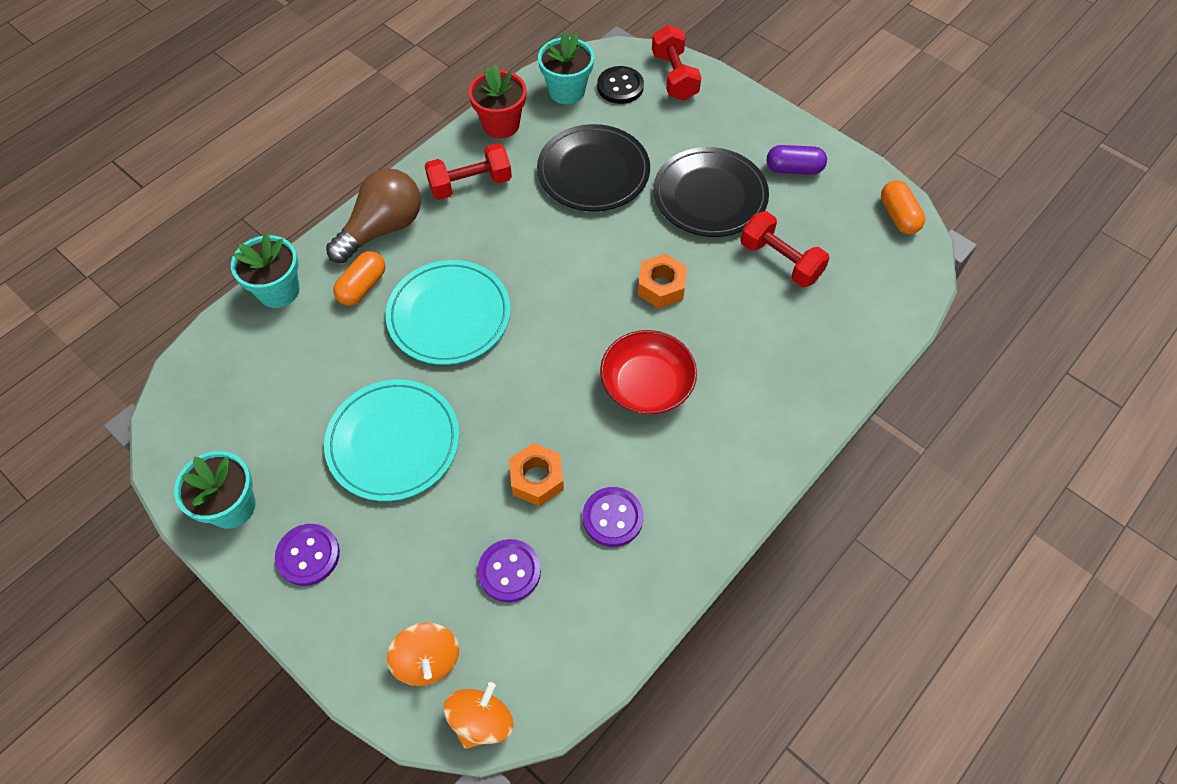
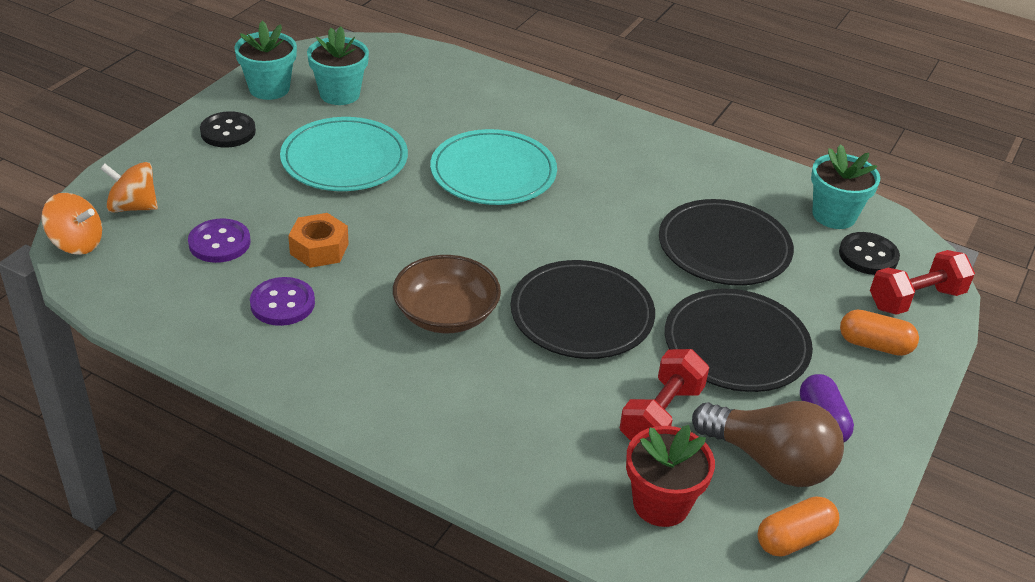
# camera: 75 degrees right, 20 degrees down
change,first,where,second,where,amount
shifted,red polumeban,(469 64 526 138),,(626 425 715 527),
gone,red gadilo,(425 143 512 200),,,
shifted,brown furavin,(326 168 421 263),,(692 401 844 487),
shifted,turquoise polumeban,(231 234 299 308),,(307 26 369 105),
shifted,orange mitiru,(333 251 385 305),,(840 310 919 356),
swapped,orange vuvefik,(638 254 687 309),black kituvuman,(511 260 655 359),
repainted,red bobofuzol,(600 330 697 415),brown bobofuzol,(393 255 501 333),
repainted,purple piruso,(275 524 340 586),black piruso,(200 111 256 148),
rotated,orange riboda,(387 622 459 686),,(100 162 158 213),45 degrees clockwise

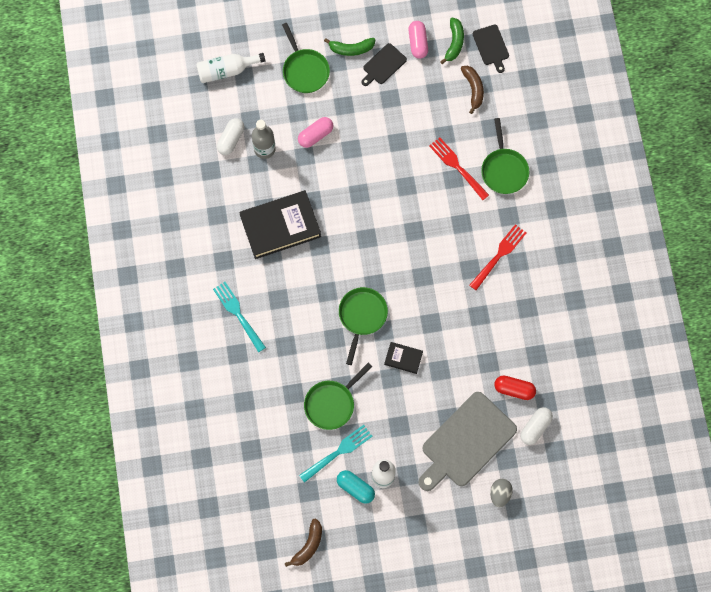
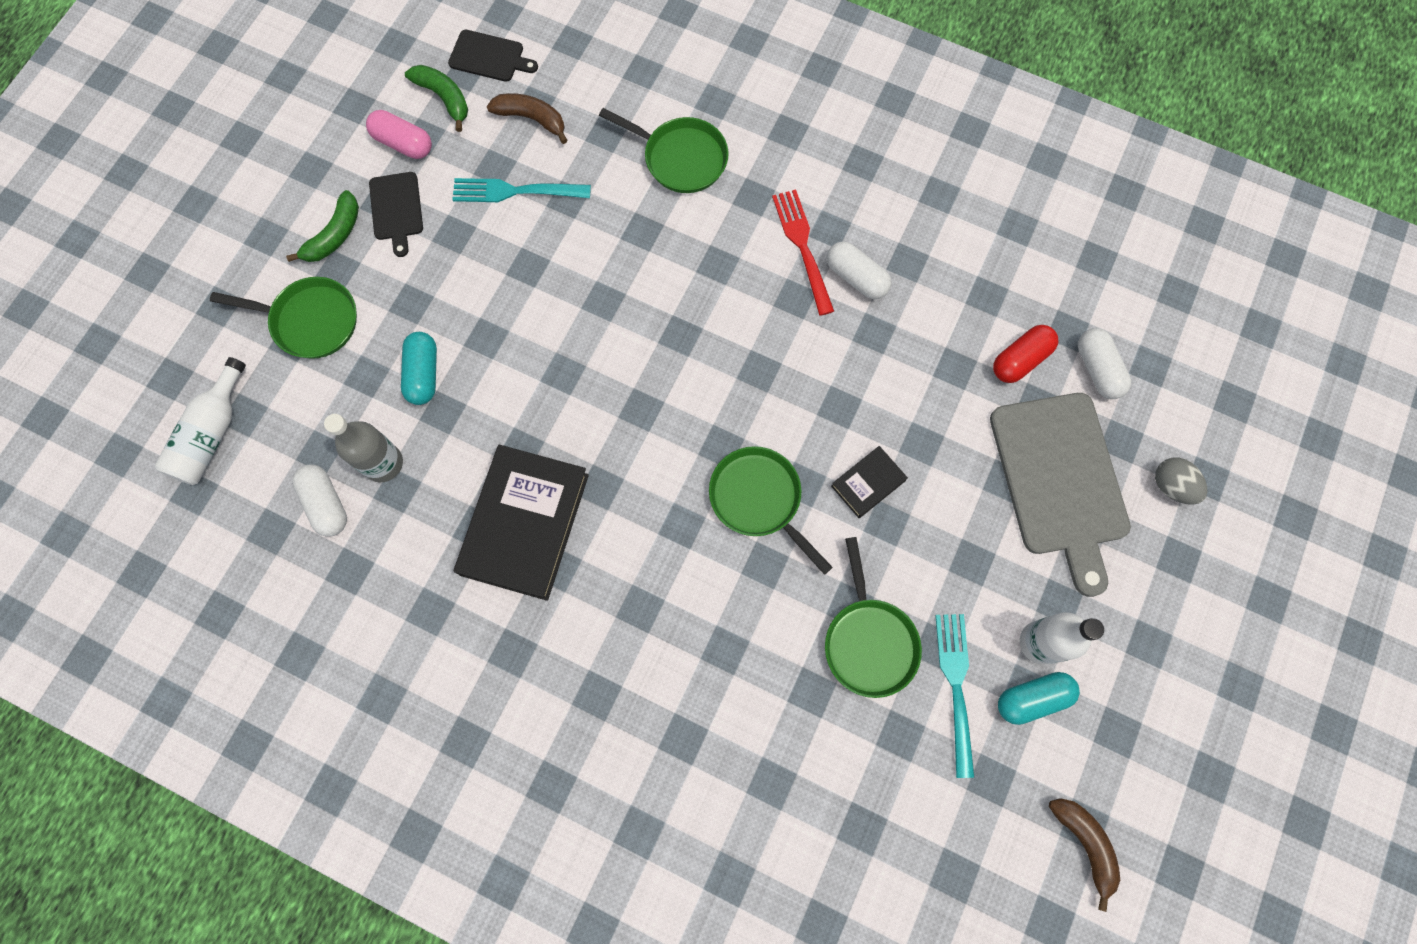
# camera: 55 degrees left, 0 degrees up
change,first,where,second,where,amount
repainted,pink mitiru,(298 117 334 148),turquoise mitiru,(401 332 437 405),
gone,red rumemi,(429 137 489 200),,,
shifted,turquoise rumemi,(213 282 266 352),,(452 178 591 202),
new,,,white mitiru,(827 241 892 299),

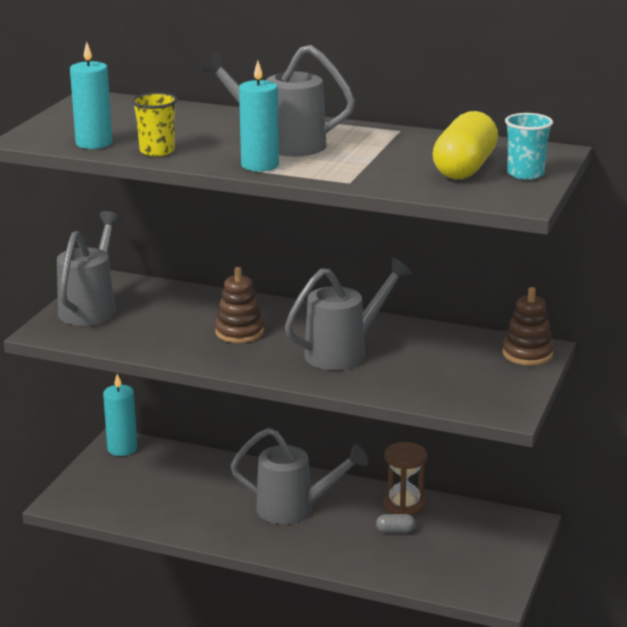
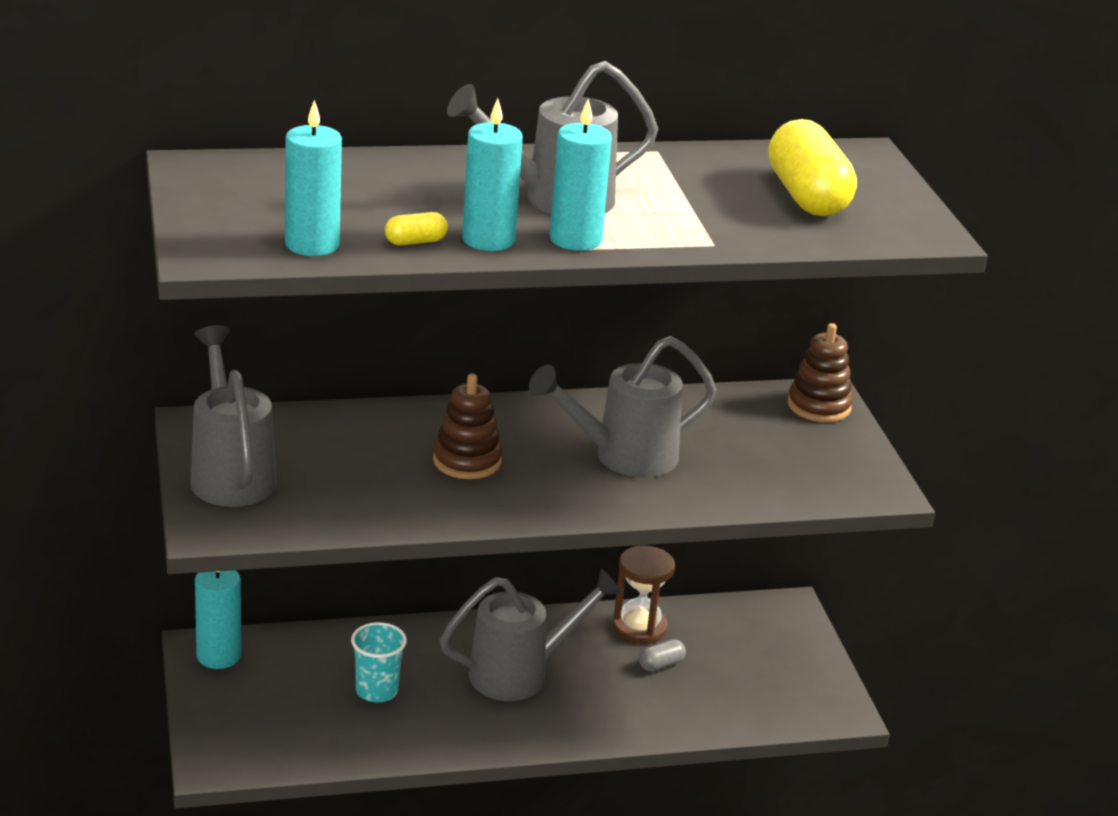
# camera: 35 degrees left, 5 degrees up
change,first,where,second,where,amount
swapped,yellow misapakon,(132 93 177 157),yellow mitiru,(385 212 448 245),
shifted,turquoise misapakon,(505 113 553 180),,(351 622 407 703),
rotated,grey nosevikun,(285 258 412 370),,(529 336 716 478),135 degrees counterclockwise
new,,,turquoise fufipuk,(462 98 523 251),

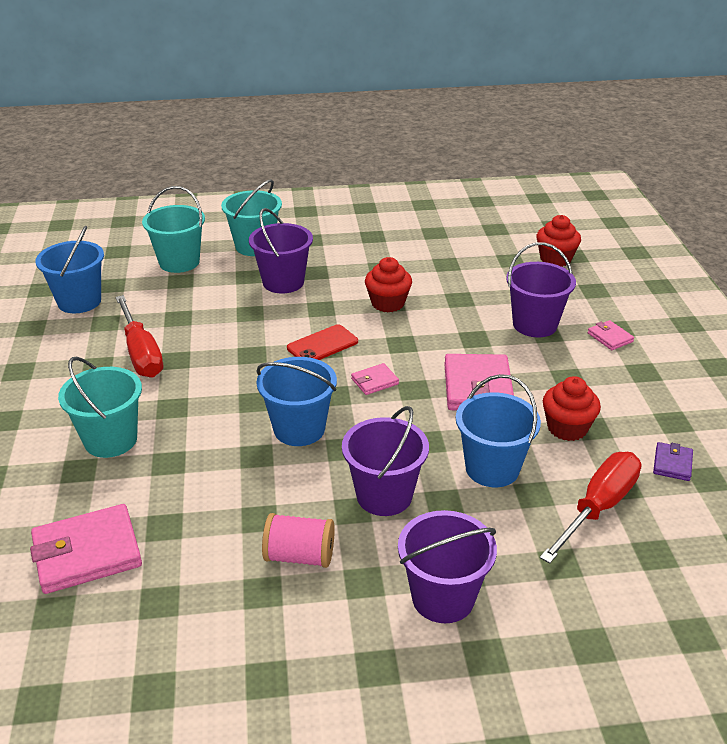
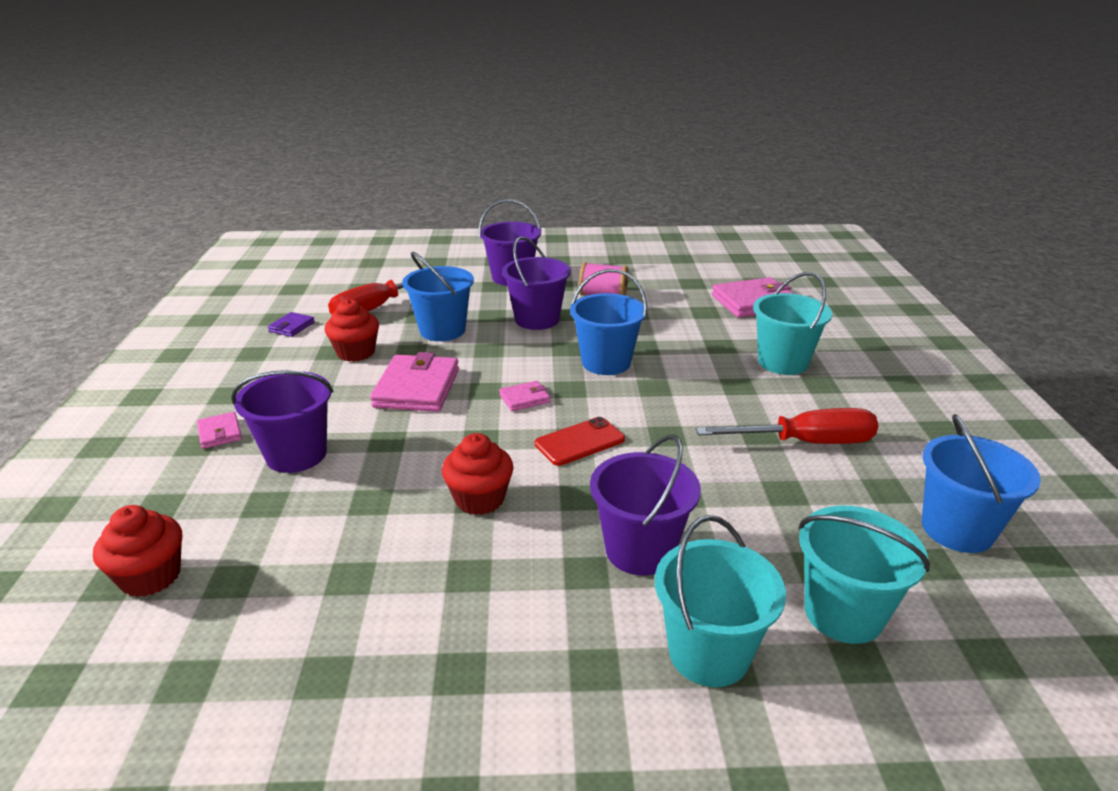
# camera: 175 degrees left, 5 degrees down
change,first,where,second,where,amount
rotated,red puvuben,(115 295 163 378),,(696 408 878 444),105 degrees clockwise

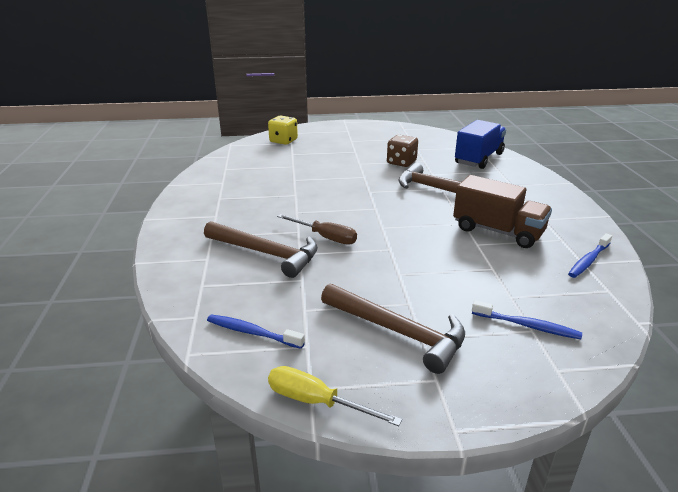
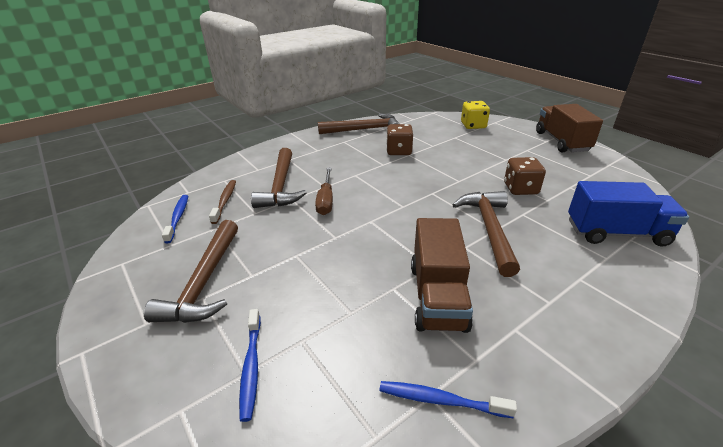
# camera: 60 degrees right, 5 degrees up
change,first,where,second,where,amount
gone,yellow puvuben,(268 366 402 426),,,
new,,,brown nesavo,(536 104 603 153),
new,,,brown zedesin,(318 114 400 134),
new,,,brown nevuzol,(386 124 413 155),
new,,,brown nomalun,(209 180 236 224),

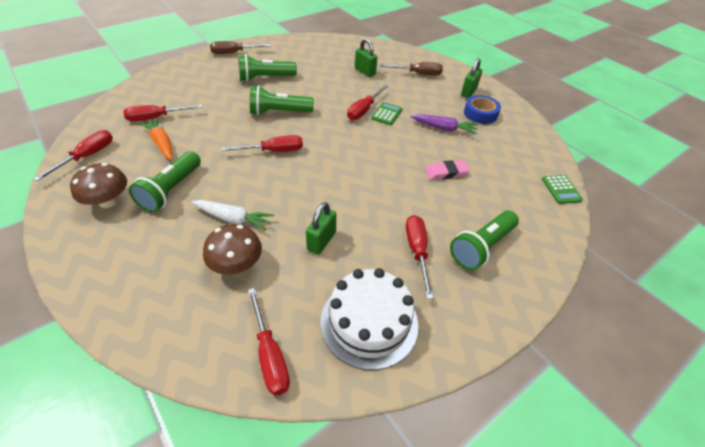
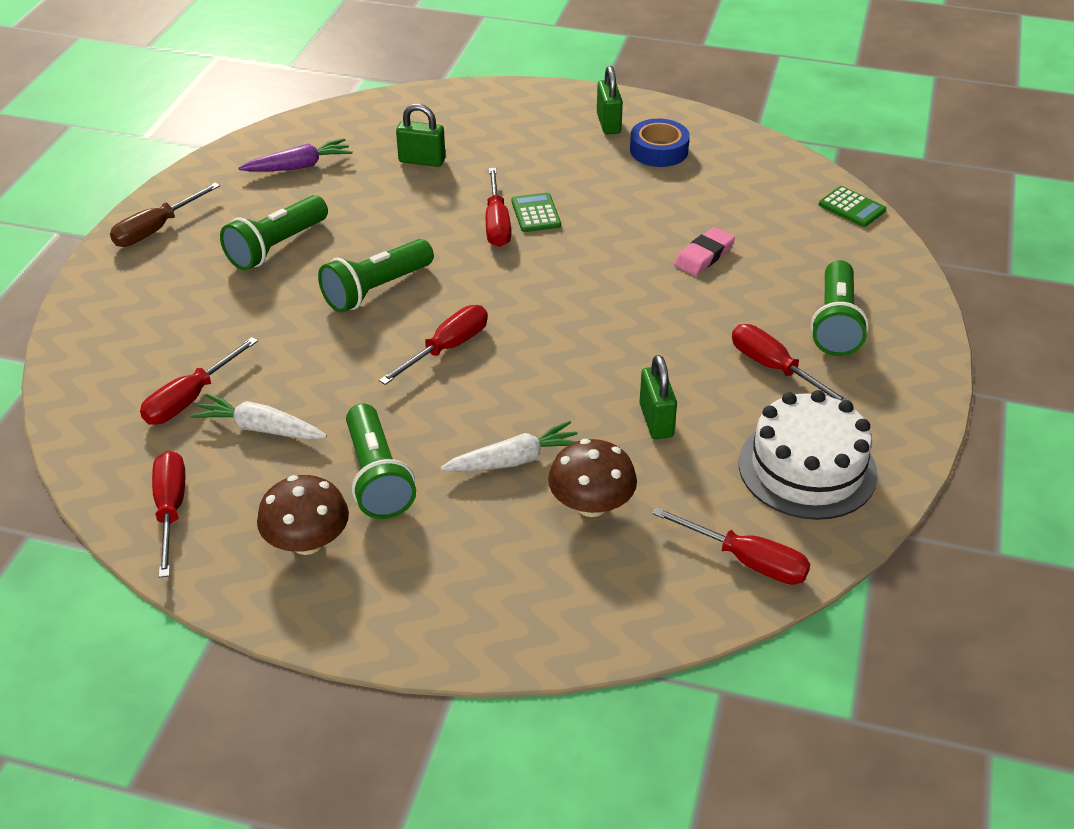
# camera: 35 degrees left, 5 degrees down
change,first,where,second,where,amount
gone,brown puvuben,(380 62 443 75),,,
shifted,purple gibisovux,(410 114 478 135),,(238 138 353 172),
repainted,orange gibisovux,(139 117 172 160),white gibisovux,(190 394 327 440),

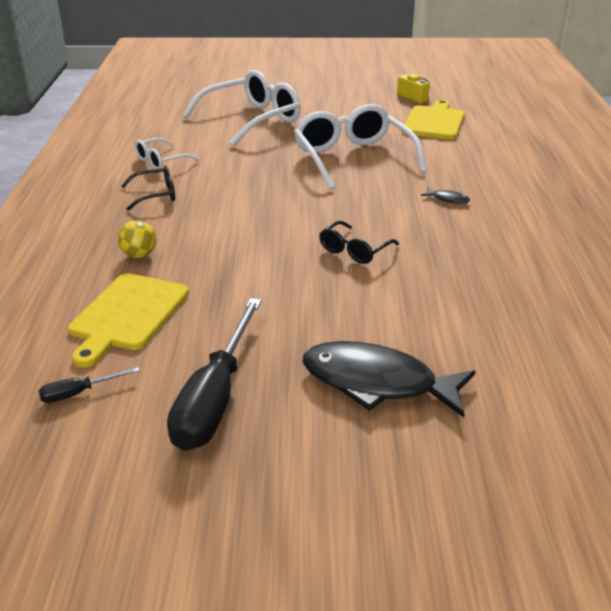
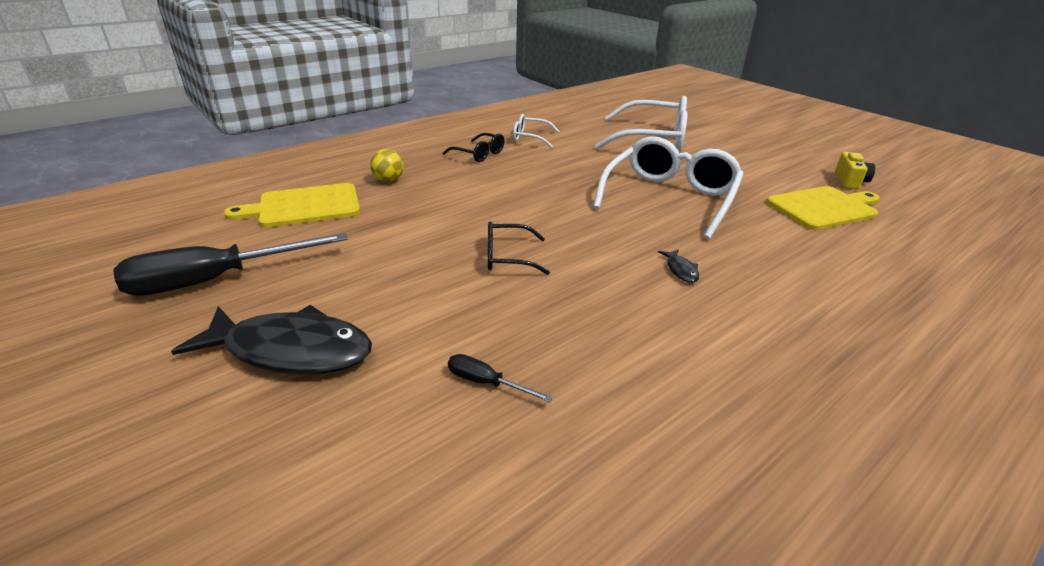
# camera: 50 degrees right, 0 degrees up
change,first,where,second,where,amount
rotated,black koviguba,(302 341 476 418),,(171 305 372 375),120 degrees clockwise
shifted,black puvuben,(38 367 140 403),,(448 354 553 402),

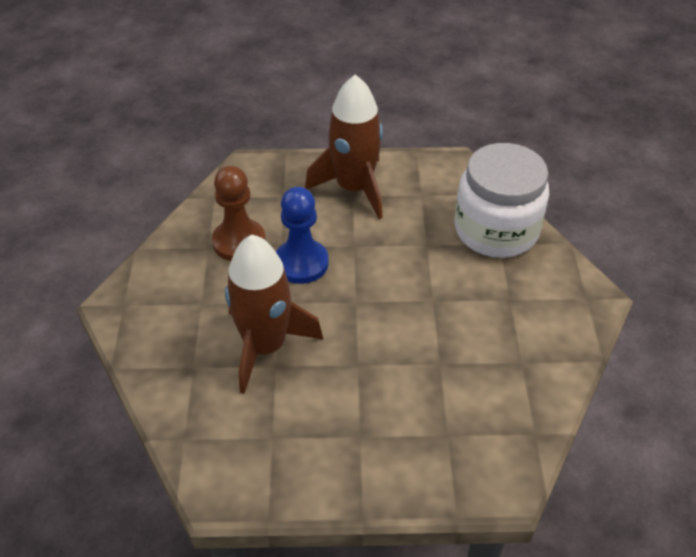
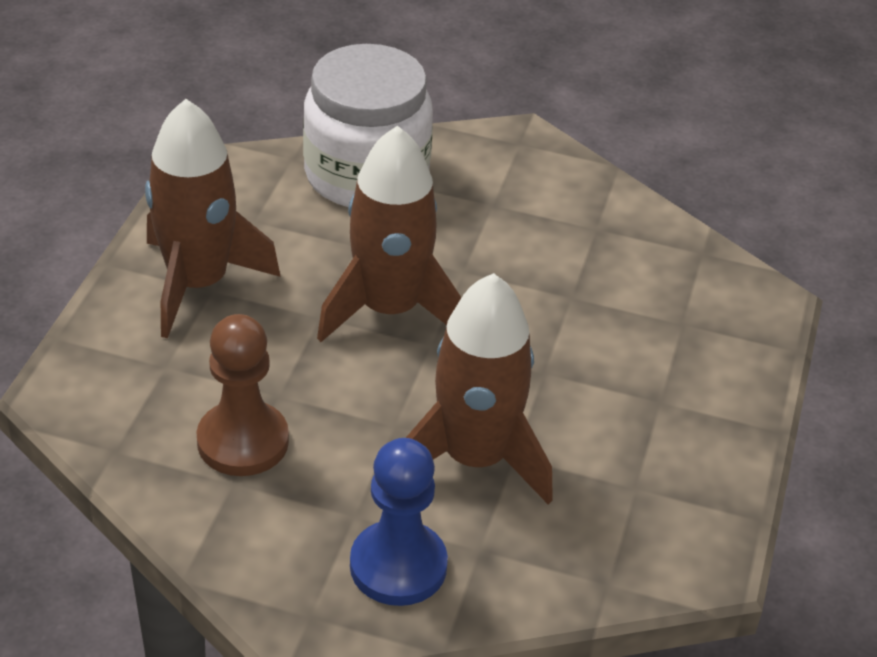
# camera: 75 degrees left, 5 degrees down
change,first,where,second,where,amount
shifted,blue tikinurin,(276 187 329 284),,(350 438 448 606),
new,,,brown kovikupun,(317 126 461 342),

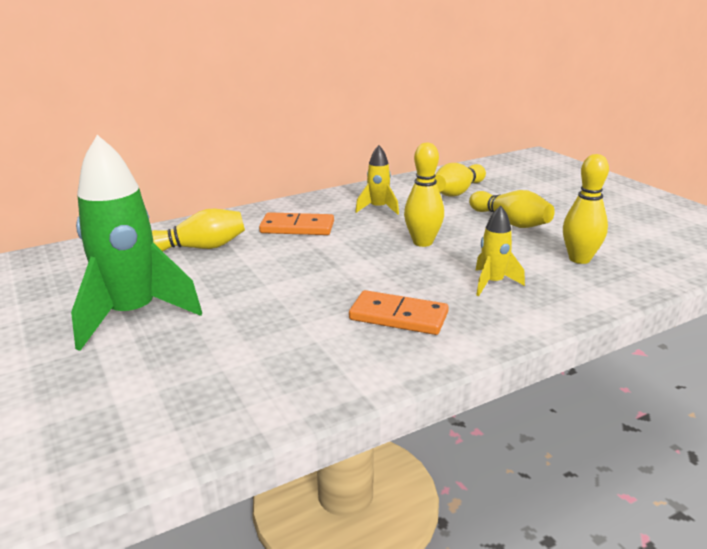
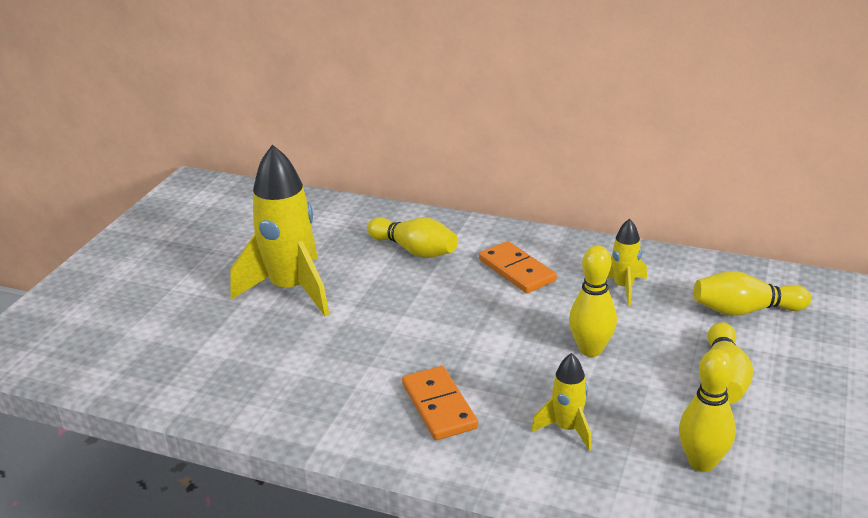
# camera: 50 degrees right, 5 degrees up
change,first,where,second,where,amount
repainted,green kovikupun,(71 135 202 351),yellow kovikupun,(230 145 329 316),

